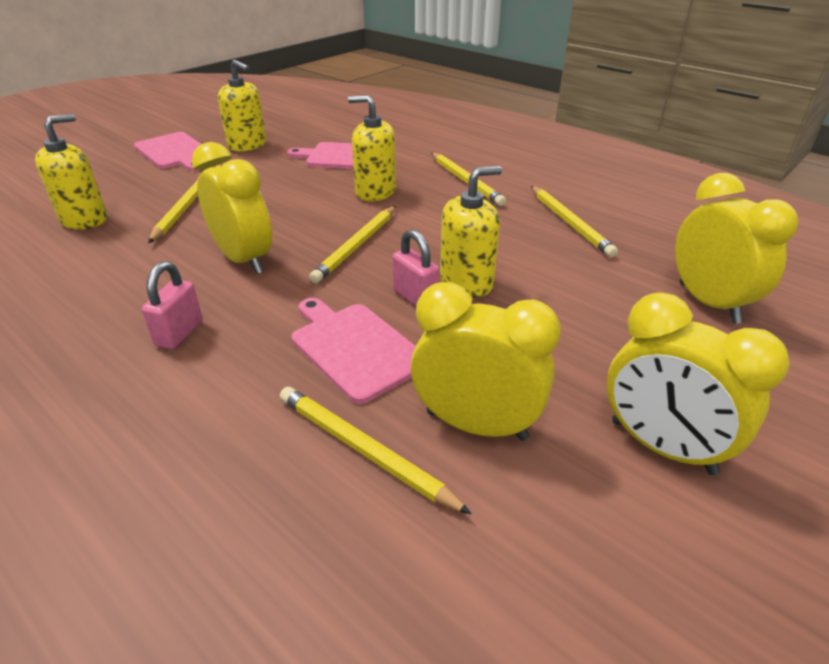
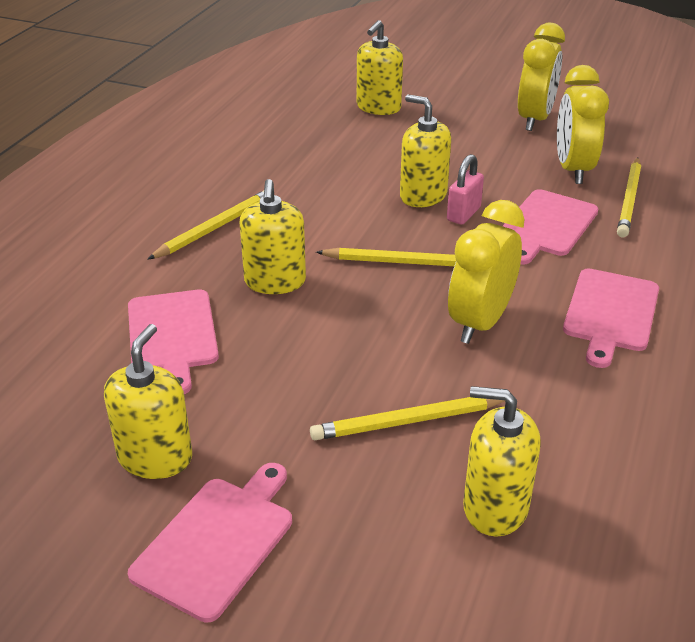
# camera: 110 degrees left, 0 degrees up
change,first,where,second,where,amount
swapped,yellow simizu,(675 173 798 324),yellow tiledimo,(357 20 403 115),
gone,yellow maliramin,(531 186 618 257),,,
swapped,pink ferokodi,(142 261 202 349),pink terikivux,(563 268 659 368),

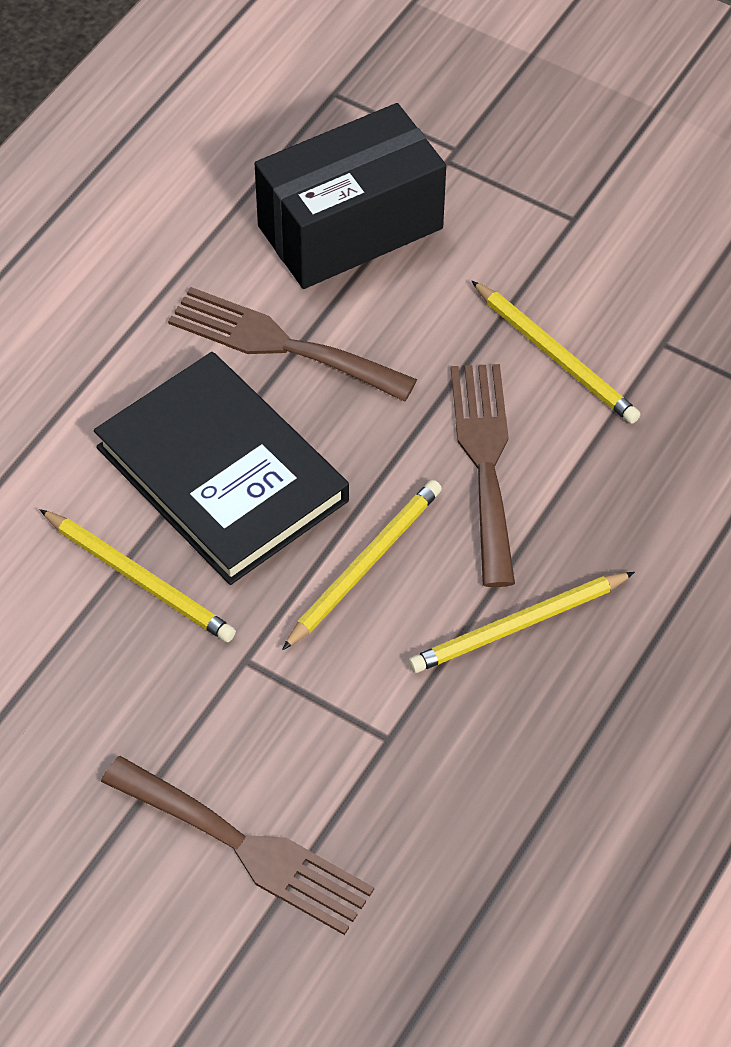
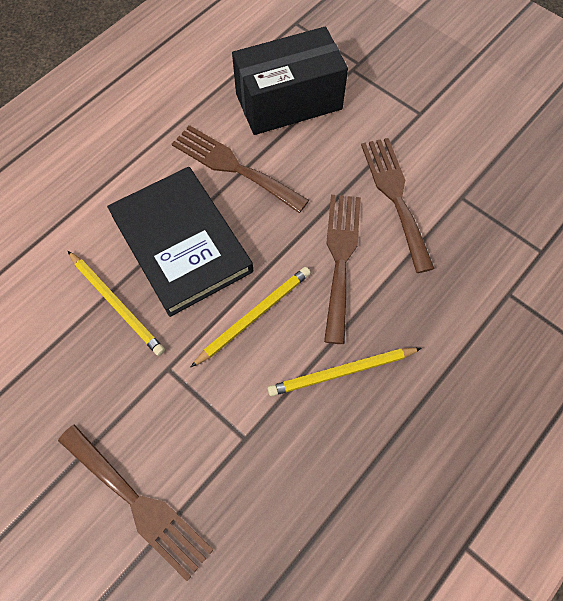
# camera: 10 degrees right, 10 degrees up
change,first,where,second,where,amount
swapped,yellow maliramin,(472 281 641 424),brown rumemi,(361 138 435 273),

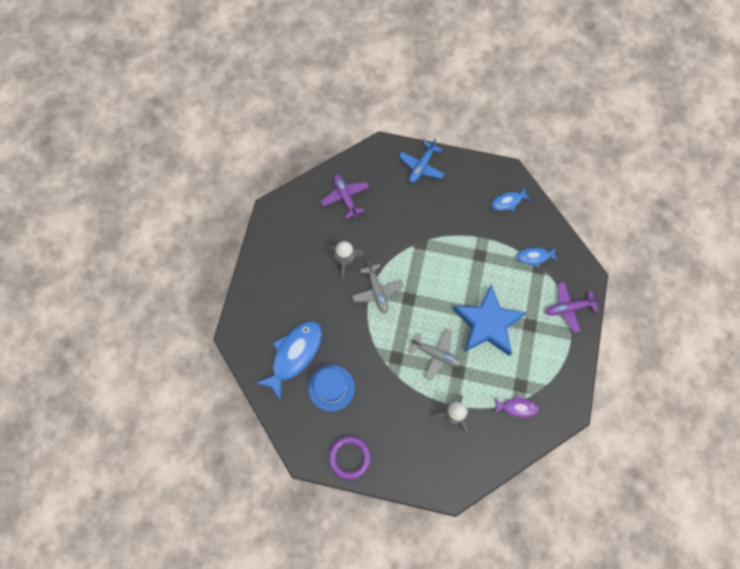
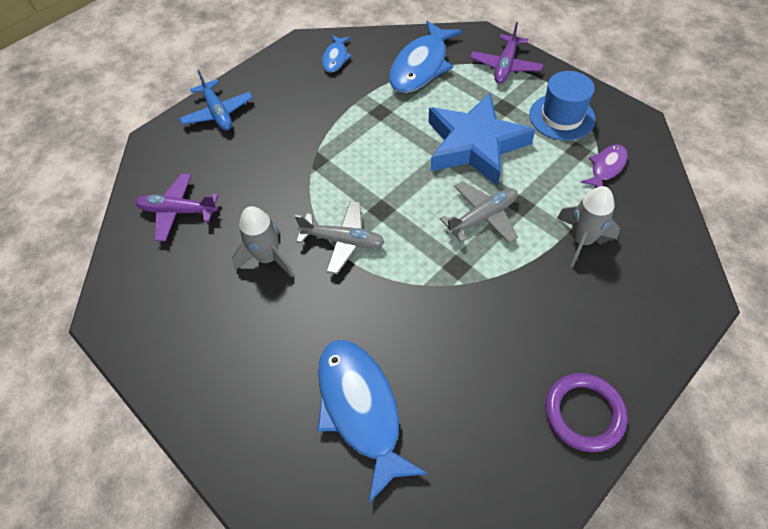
# camera: 55 degrees left, 15 degrees down
change,first,where,second,where,amount
scaled,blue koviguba,(516 247 558 268),,(389 21 463 93),x1.93
shifted,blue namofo,(309 365 355 411),,(529 71 596 140),

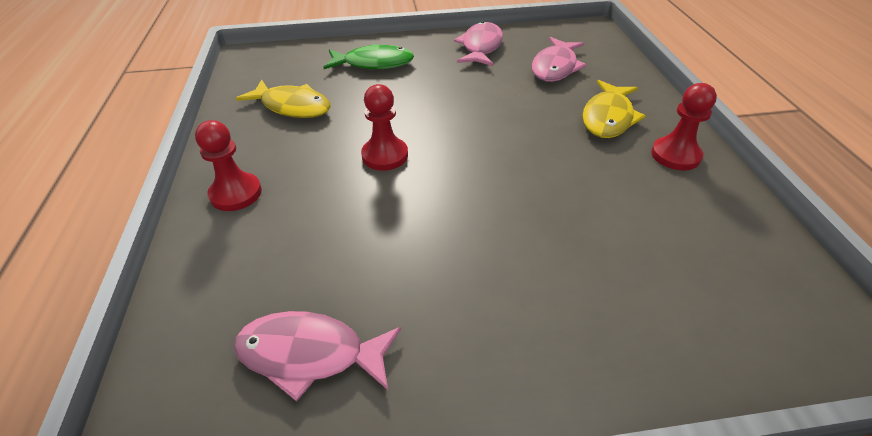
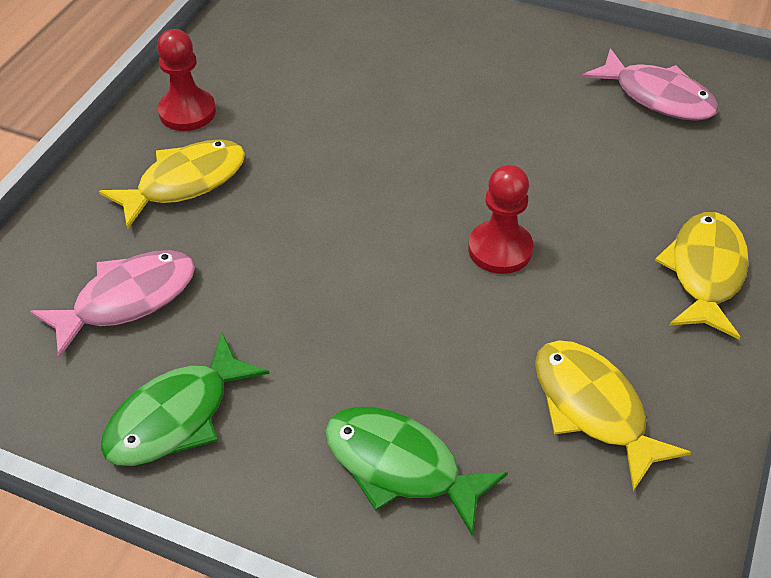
# camera: 150 degrees left, 5 degrees up
change,first,where,second,where,amount
repainted,pink koviguba,(454 21 503 66),green koviguba,(101 333 269 466),
swapped,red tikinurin,(195 120 262 211),yellow koviguba,(655 212 749 339),

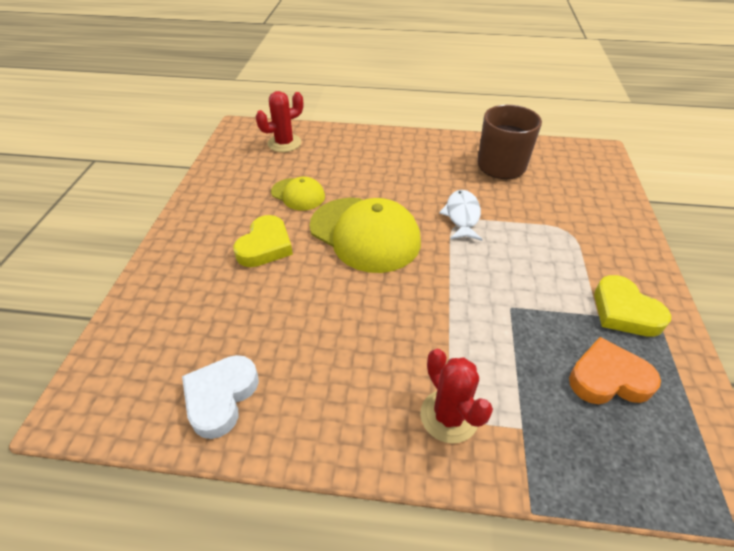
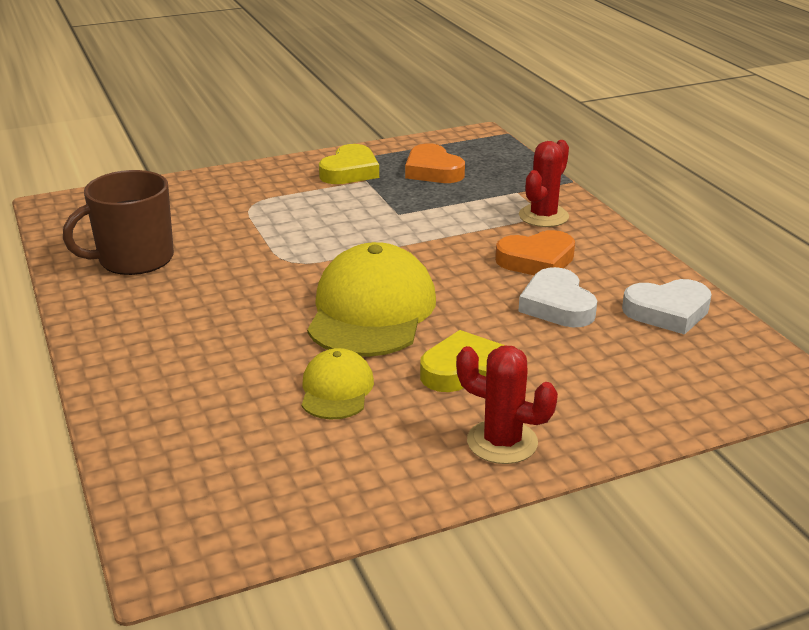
# camera: 120 degrees left, 15 degrees down
change,first,where,second,where,amount
shifted,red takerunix,(256 91 303 152),,(456 346 558 464),
gone,white koviguba,(439 190 483 241),,,
new,,,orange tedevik,(495 230 575 275),
new,,,white tedevik,(518 267 597 327),

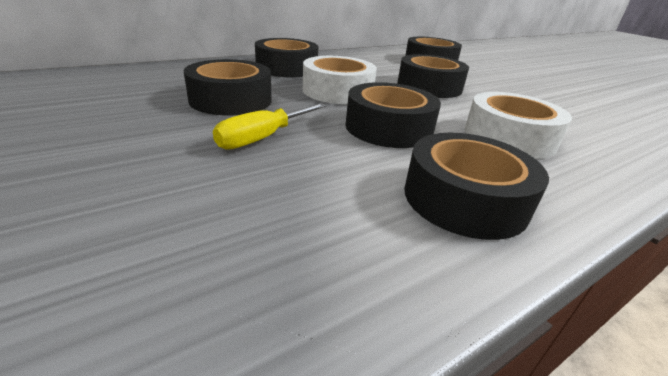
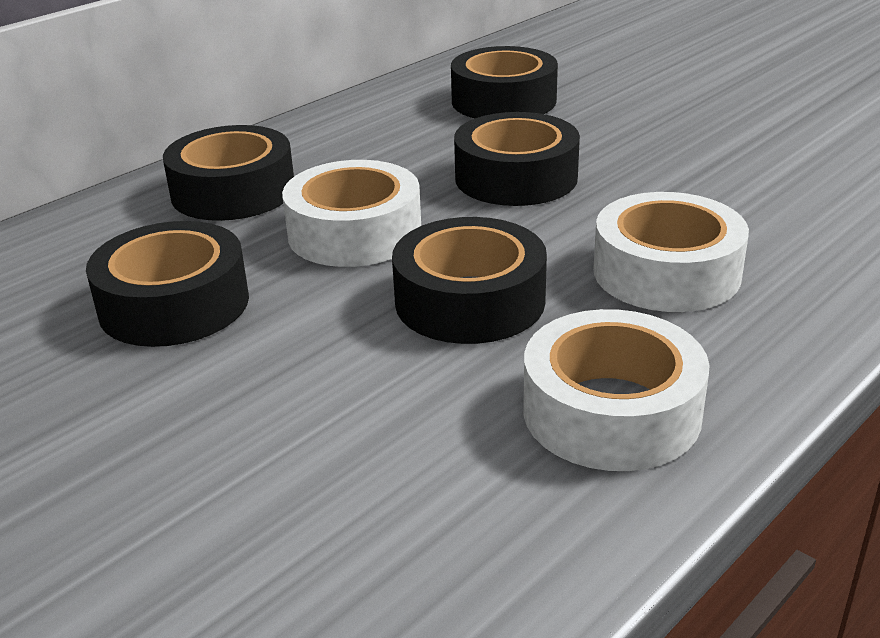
# camera: 10 degrees left, 0 degrees up
change,first,where,second,where,amount
gone,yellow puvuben,(213 103 327 150),,,
repainted,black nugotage,(404 133 549 240),white nugotage,(523 309 710 471),

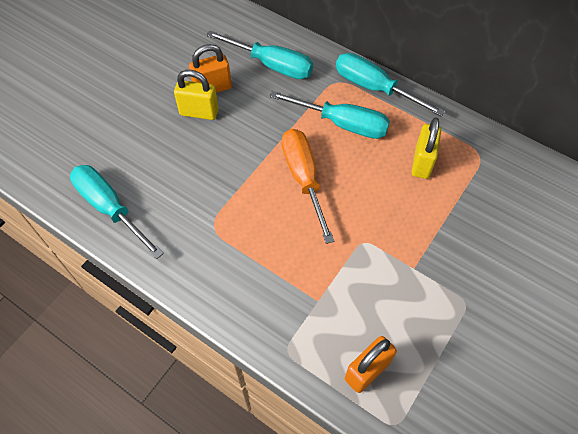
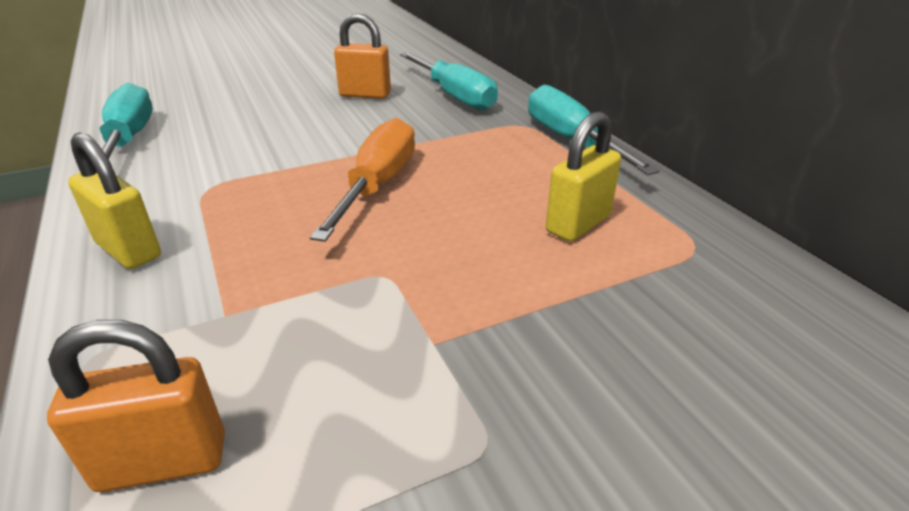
# camera: 30 degrees right, 25 degrees down
change,first,where,second,where,amount
shifted,yellow ferokodi,(174 70 219 120),,(68 132 161 269),
gone,turquoise puvuben,(269 91 390 139),,,

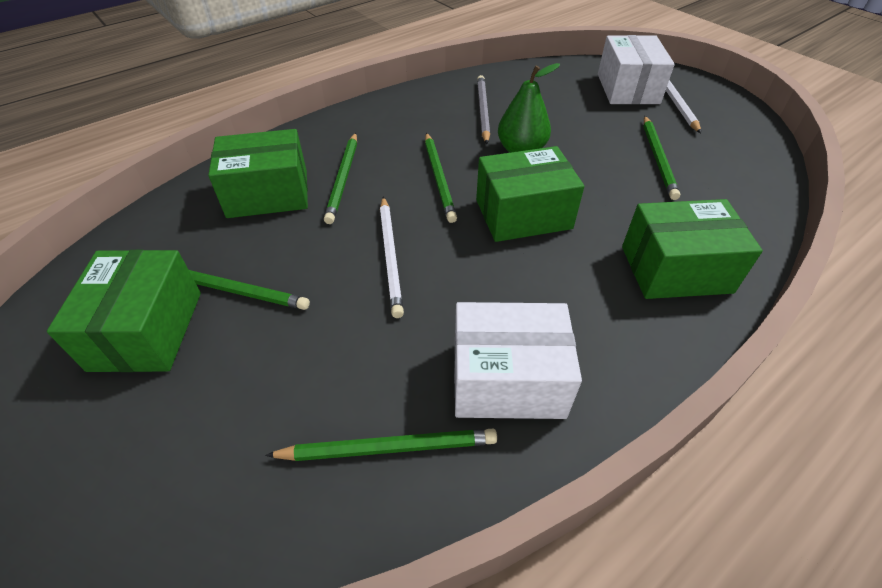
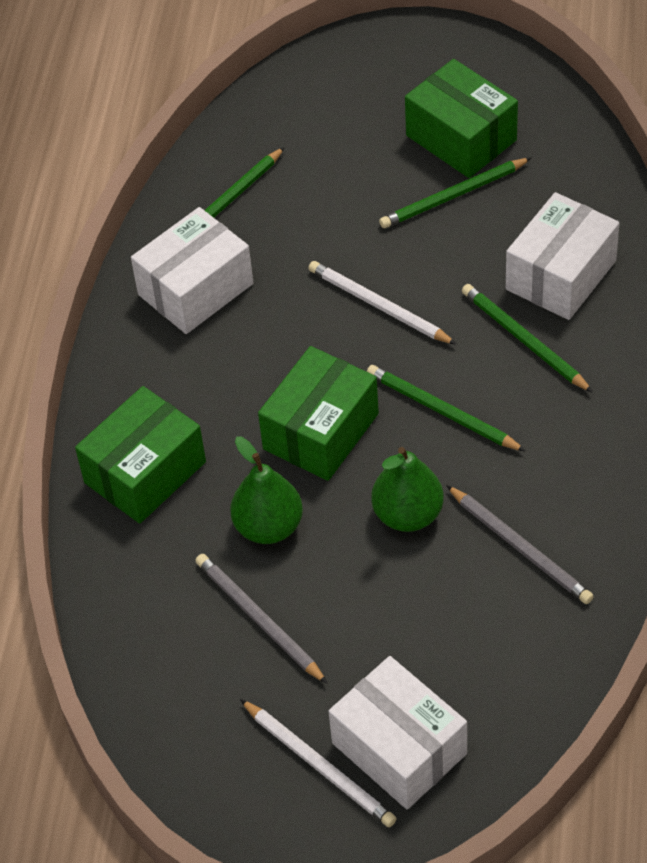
# camera: 140 degrees right, 5 degrees up
change,first,where,second,where,amount
repainted,green maliramin,(643 116 680 200),grey maliramin,(196 554 328 684),
repainted,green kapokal,(208 129 308 218),white kapokal,(506 192 620 320),
new,,,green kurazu,(230 437 303 544),

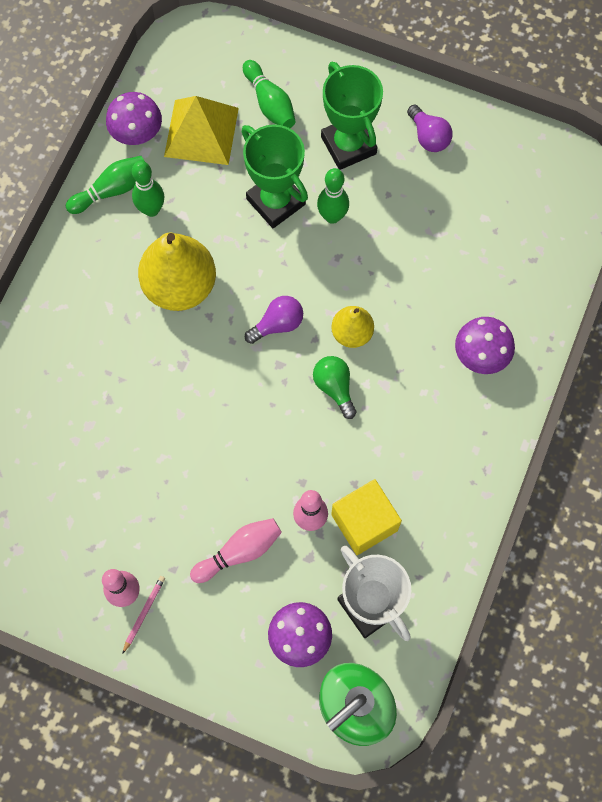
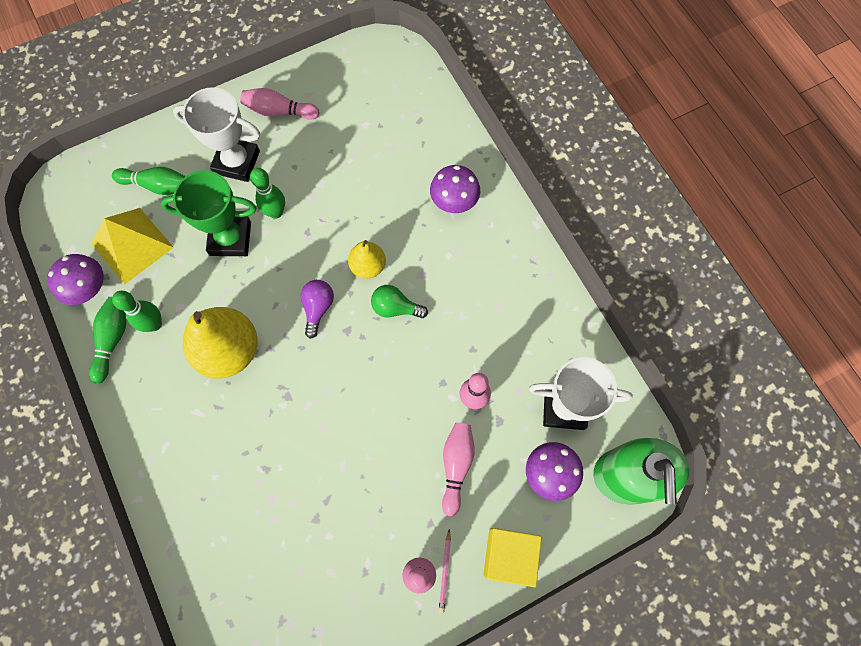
# camera: 50 degrees left, 0 degrees up
change,first,where,second,where,amount
repainted,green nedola,(321 62 383 170),white nedola,(173 87 260 182),
swapped,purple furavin,(407 104 453 152),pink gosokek,(241 88 320 120),
shifted,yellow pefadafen,(331 479 402 555),,(483 528 542 587),
rotated,pink maliramin,(122 576 165 654),,(439 529 451 613),150 degrees counterclockwise

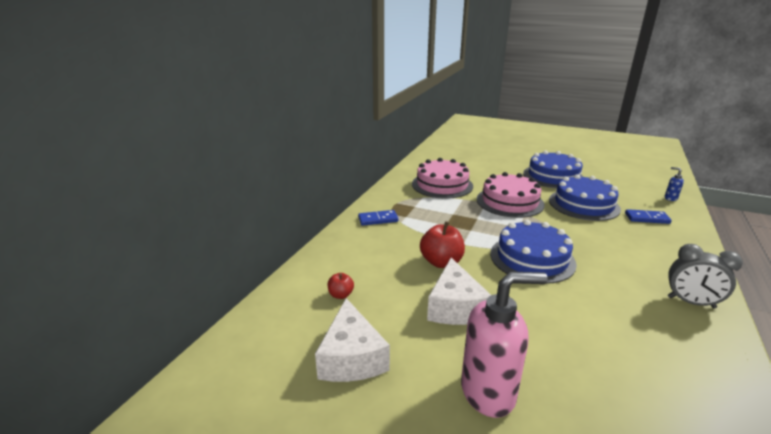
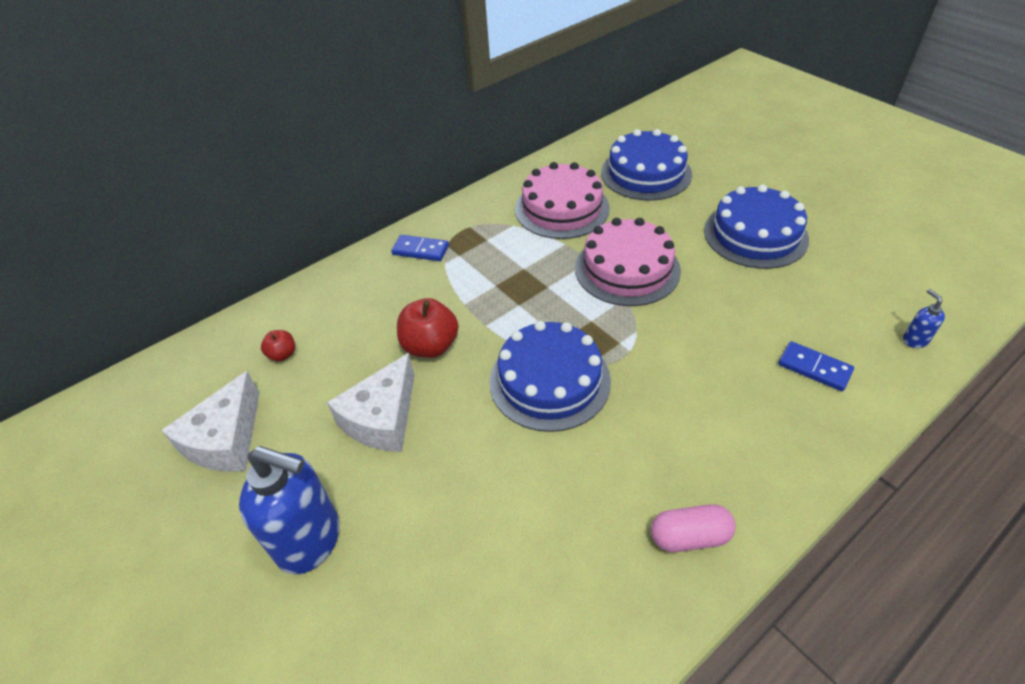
# camera: 30 degrees right, 20 degrees up
change,first,where,second,where,amount
shifted,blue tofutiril,(549 174 621 221),,(601 129 692 201),
swapped,grey simizu,(668 244 743 309),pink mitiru,(651 504 736 552),
repainted,pink tiledimo,(461 271 548 418),blue tiledimo,(239 446 340 574),

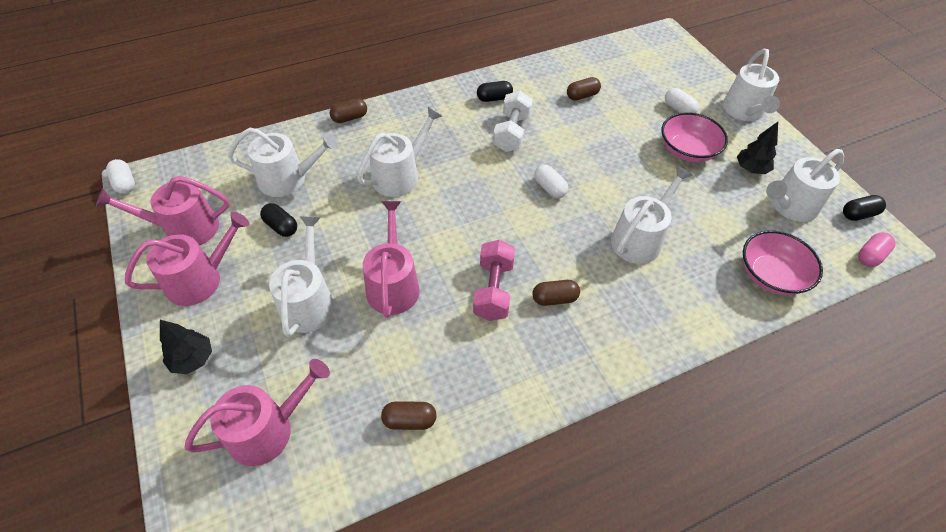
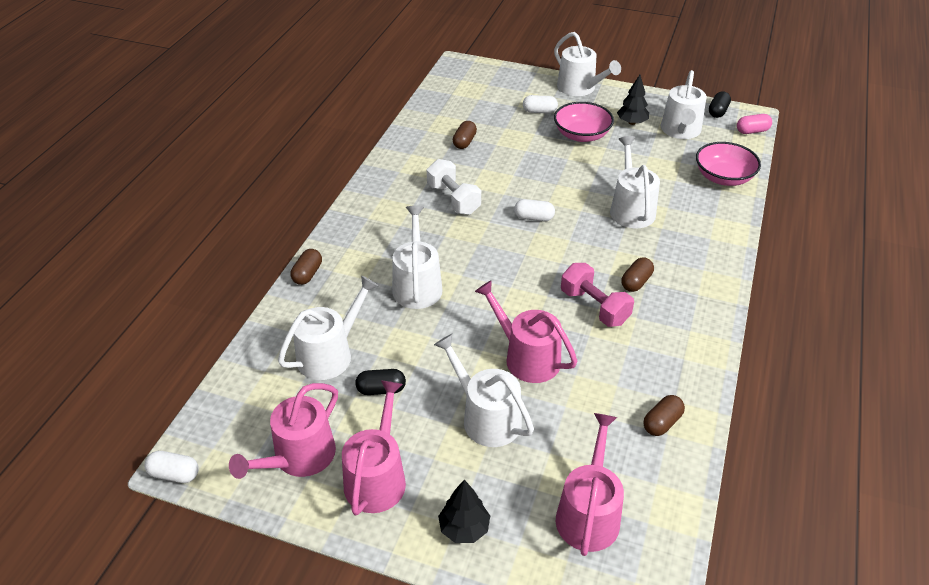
# camera: 45 degrees left, 10 degrees down
change,first,where,second,where,amount
gone,black mitiru,(477 81 513 102),,,
rotated,pink mitiru,(858 232 896 267),,(737 114 772 134),75 degrees clockwise

